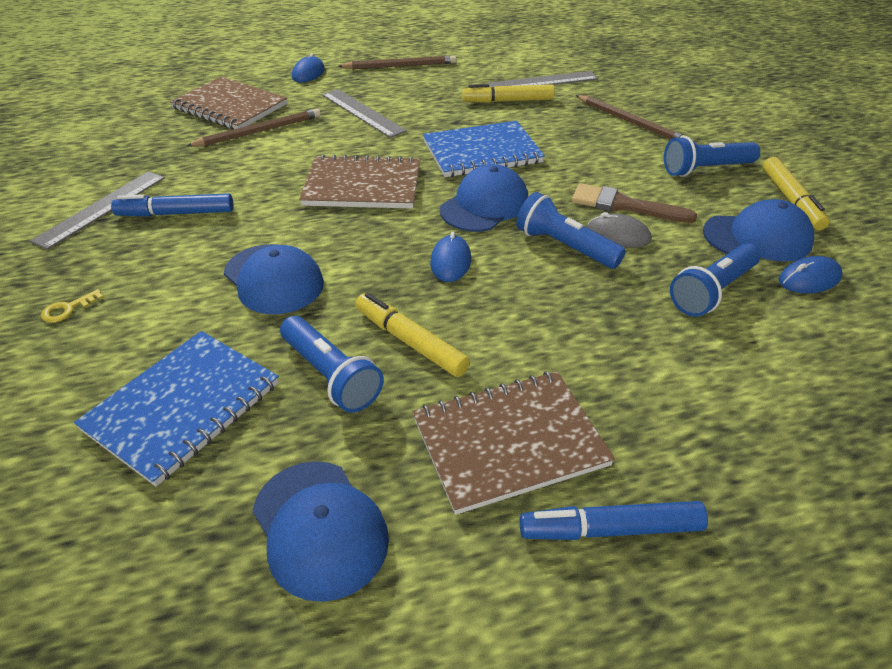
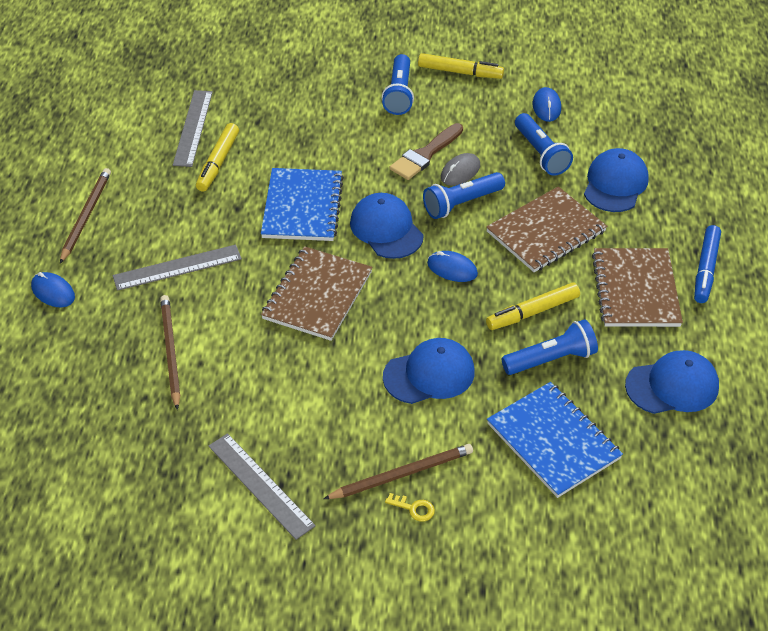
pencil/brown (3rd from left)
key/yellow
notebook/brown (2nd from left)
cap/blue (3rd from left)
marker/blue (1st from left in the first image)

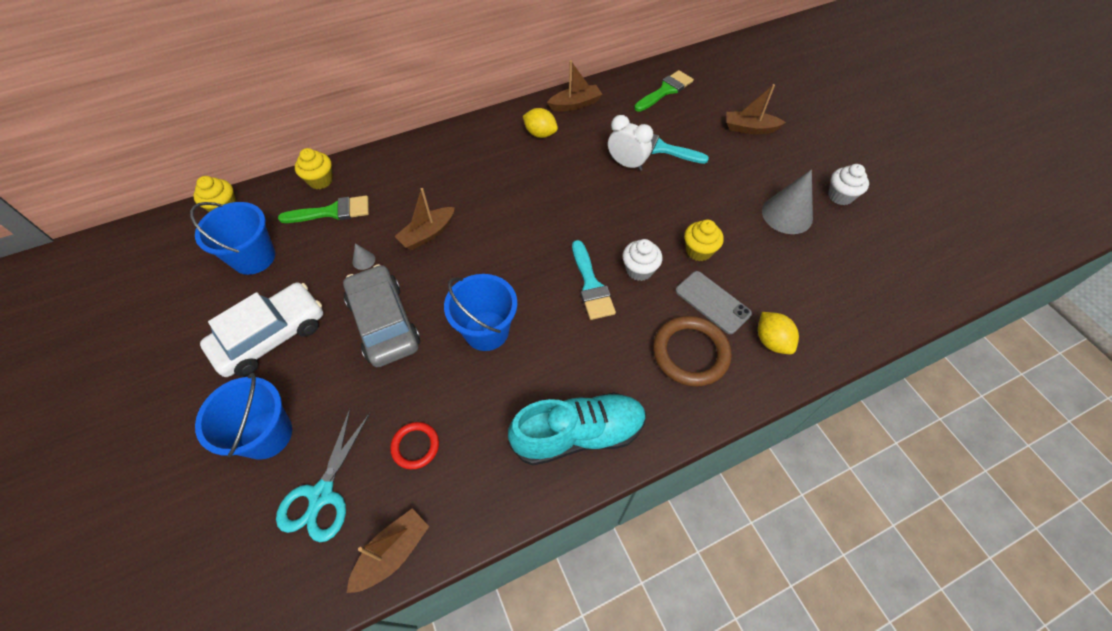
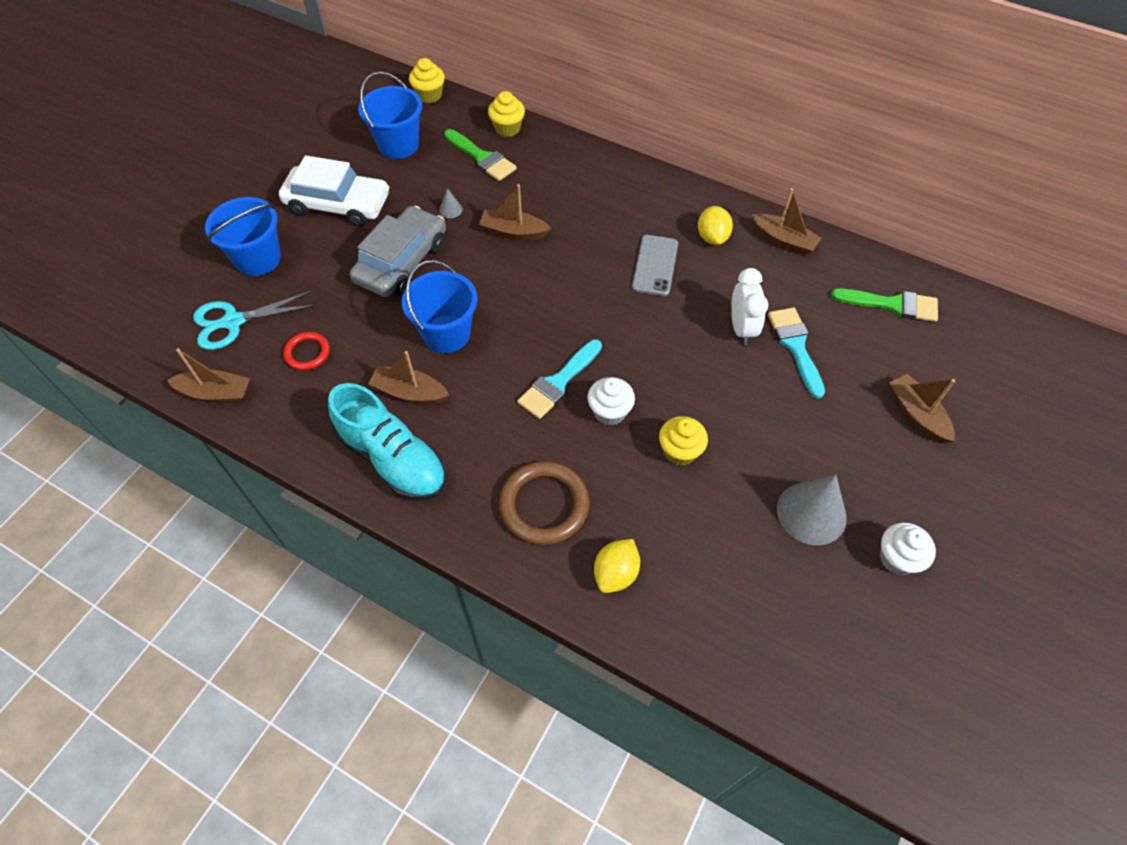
boat/brown (2nd from left)
phone/grey

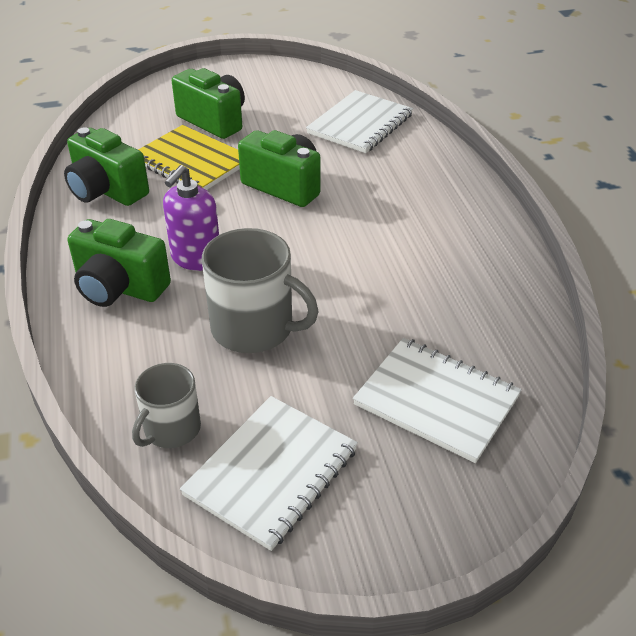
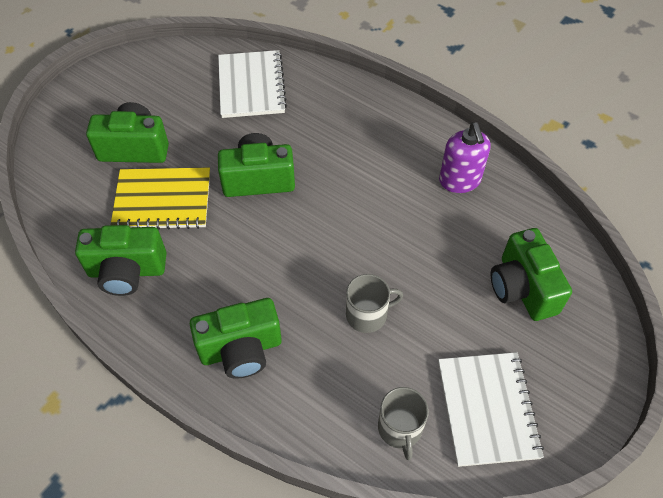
mug/grey (1st from left)
soap dispenser/purple
camera/green (5th from left)

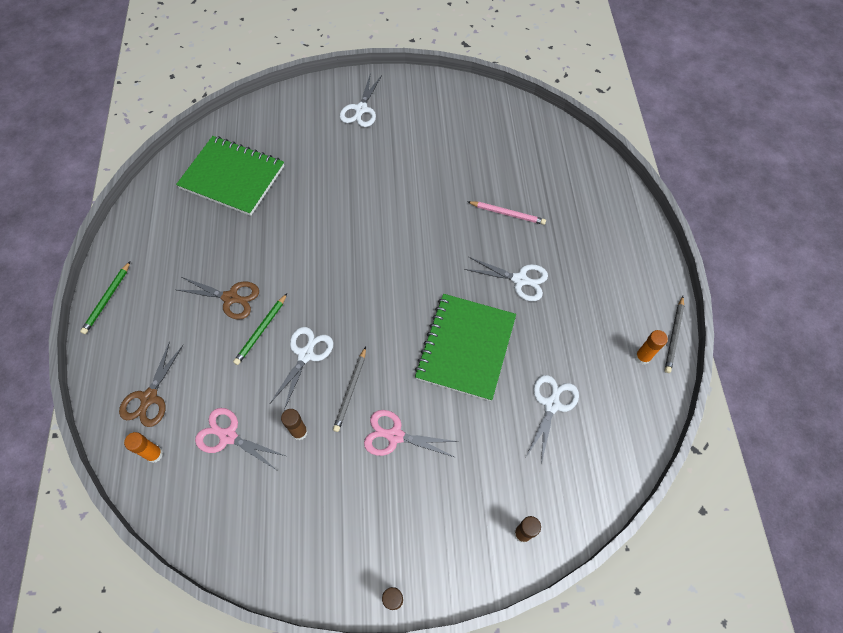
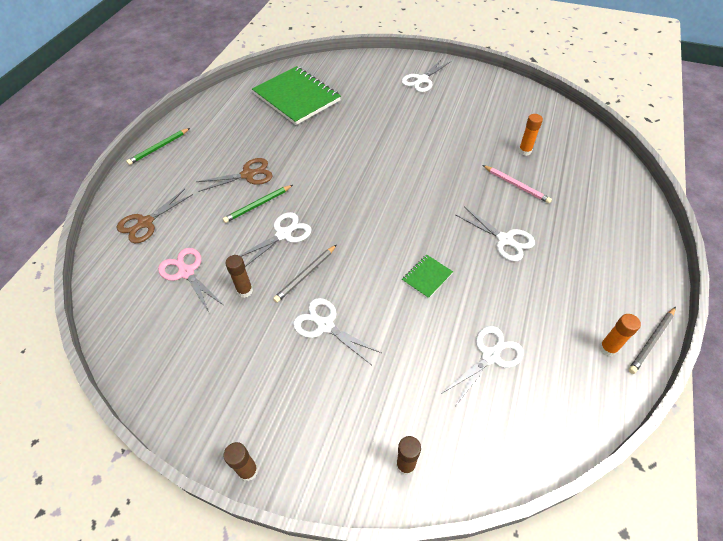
scissors/brown (2nd from left)
scissors/white (2nd from left)
notebook/green (2nd from left)
glue stick/orange (1st from left)

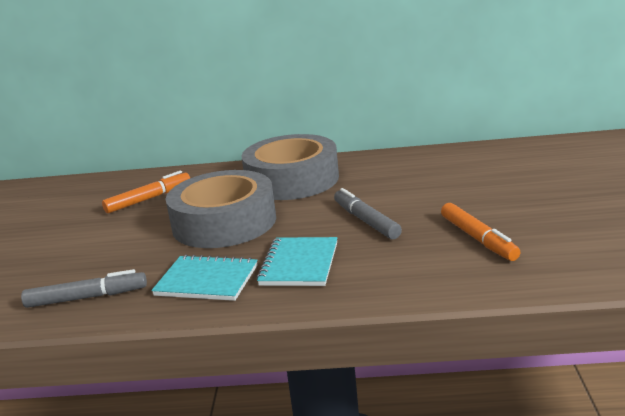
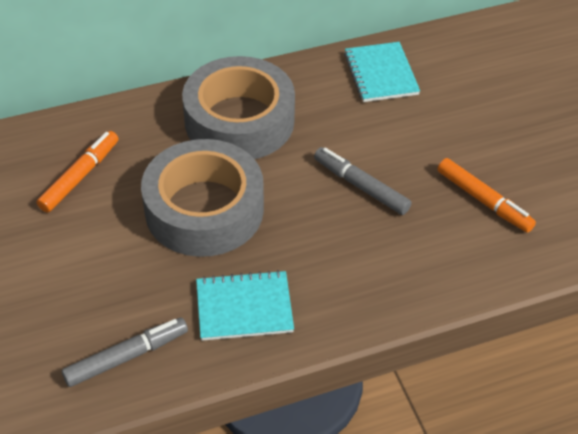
notebook/turquoise (2nd from left)

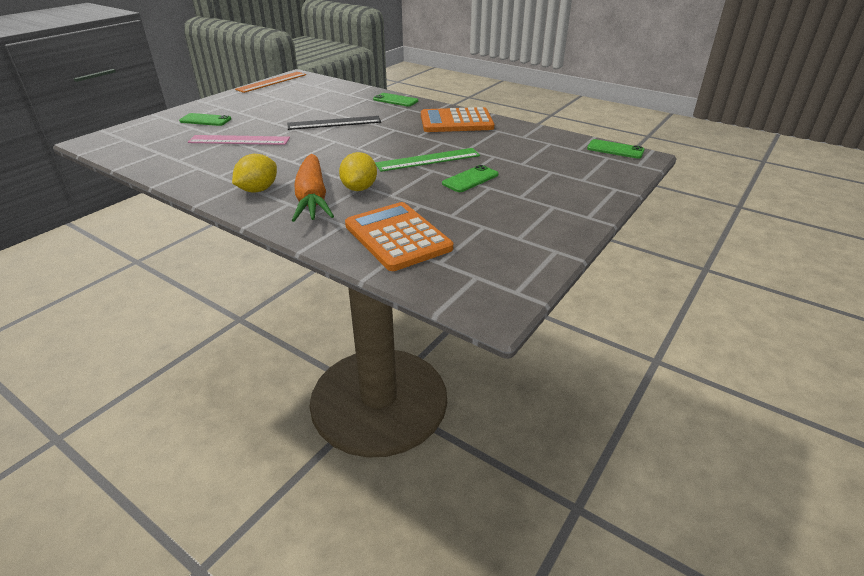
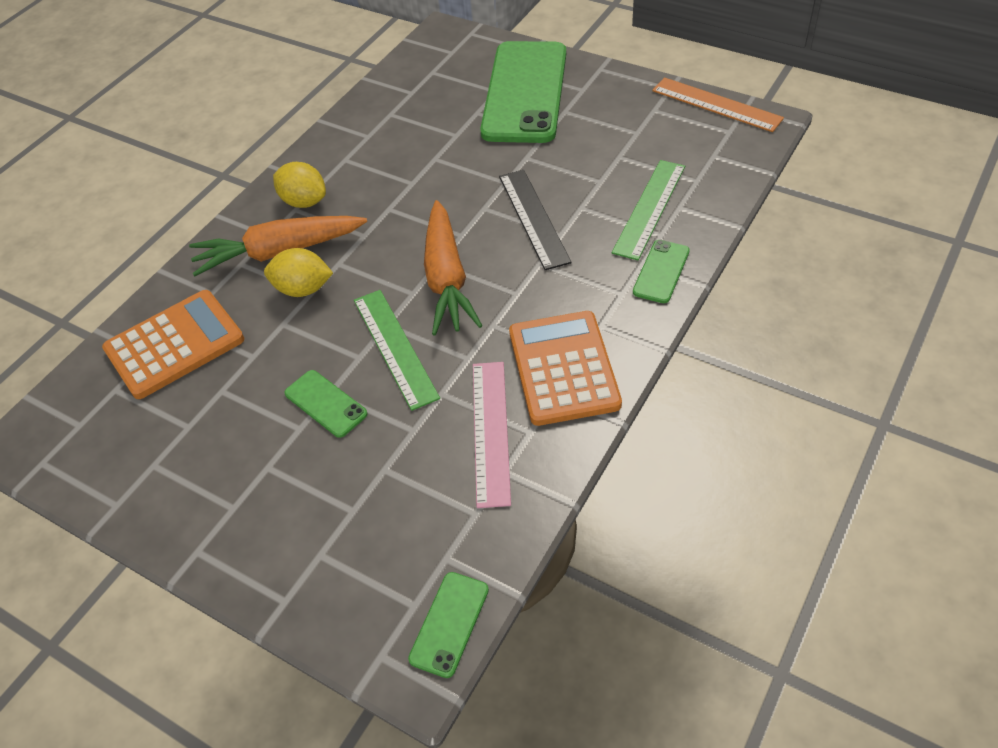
carrot/orange (2nd from left)
ruler/pink
phone/green (3rd from left)
ruler/green (2nd from left)

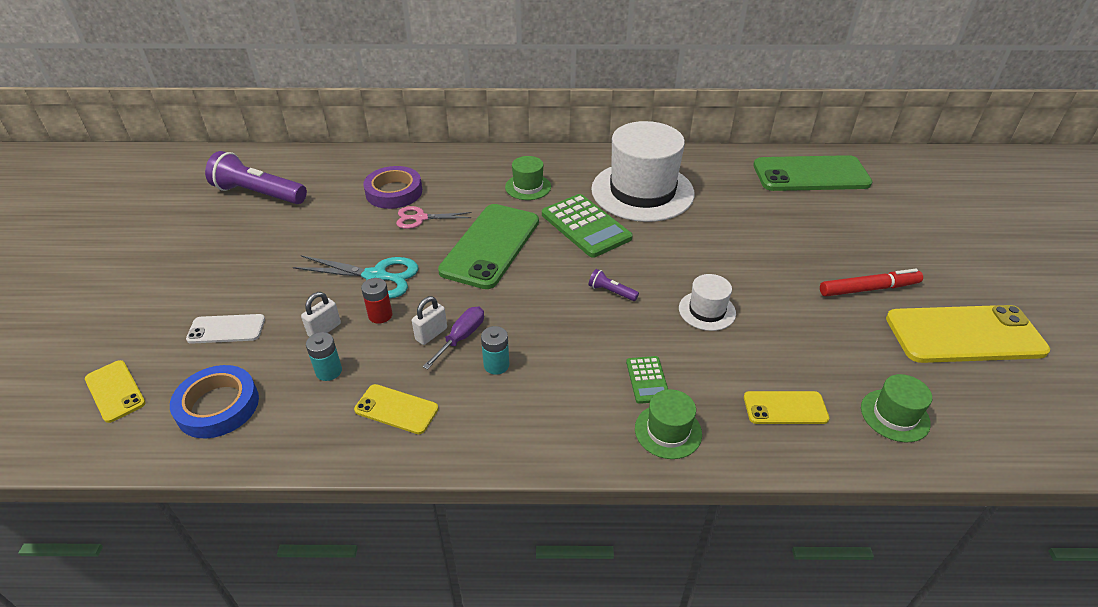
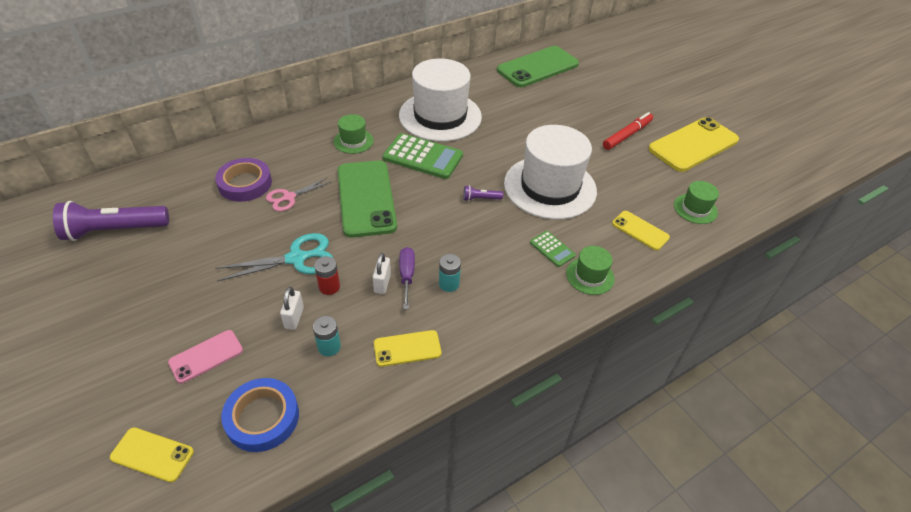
phone/pink
hat/white (2nd from left)
phone/yellow (3rd from left)

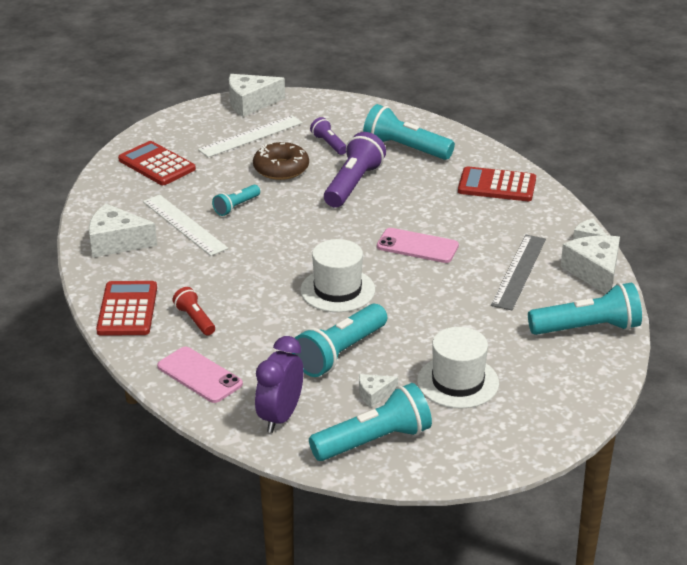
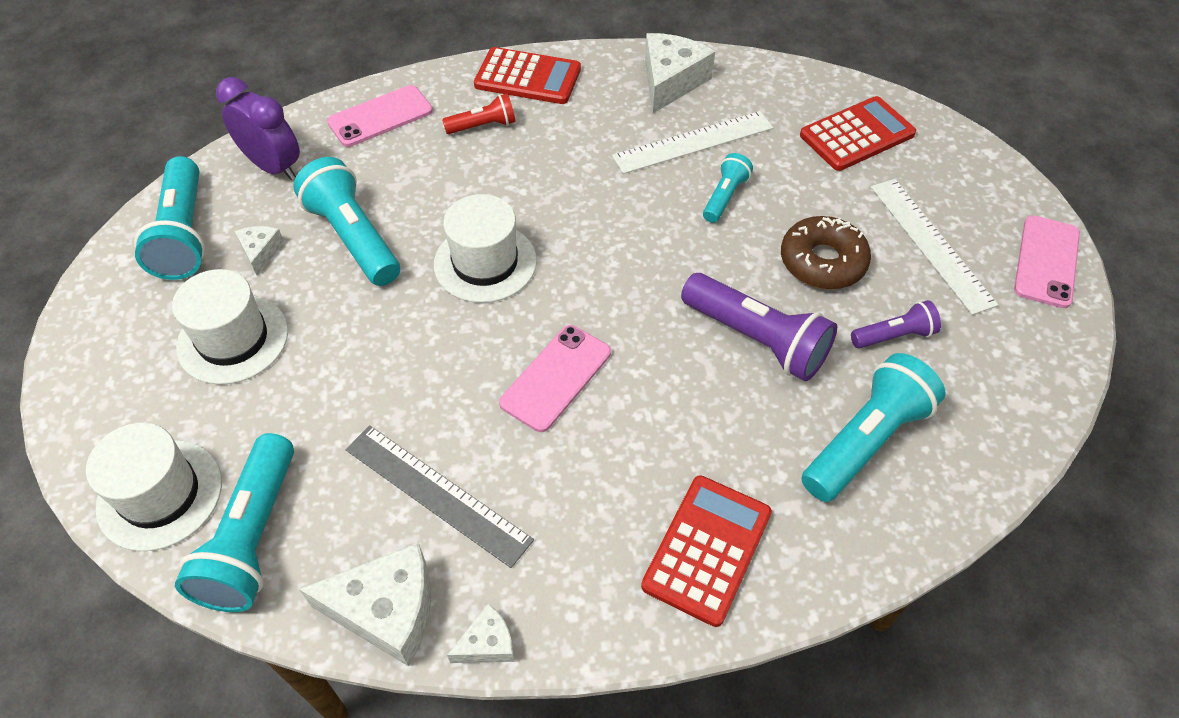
hat/white (1st from left)
flashlight/turquoise (4th from left)
phone/pink (3rd from left)

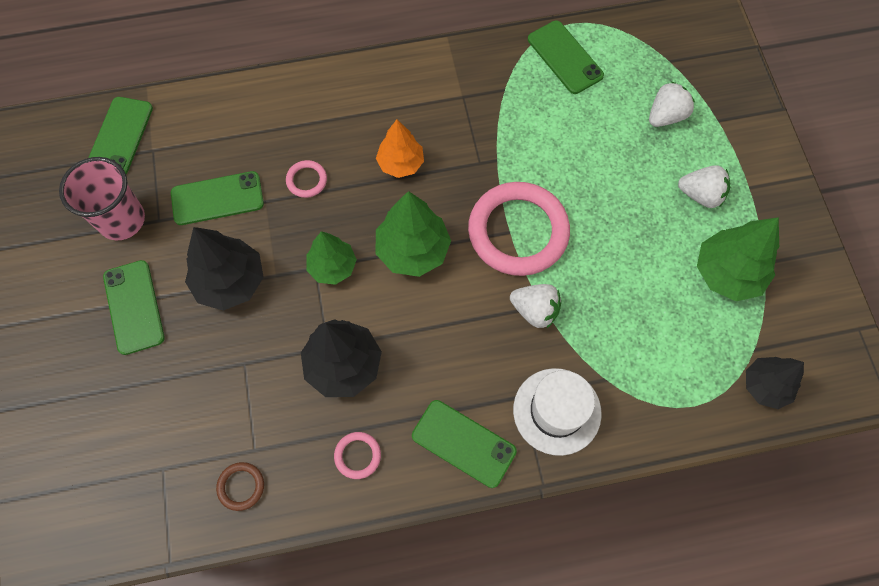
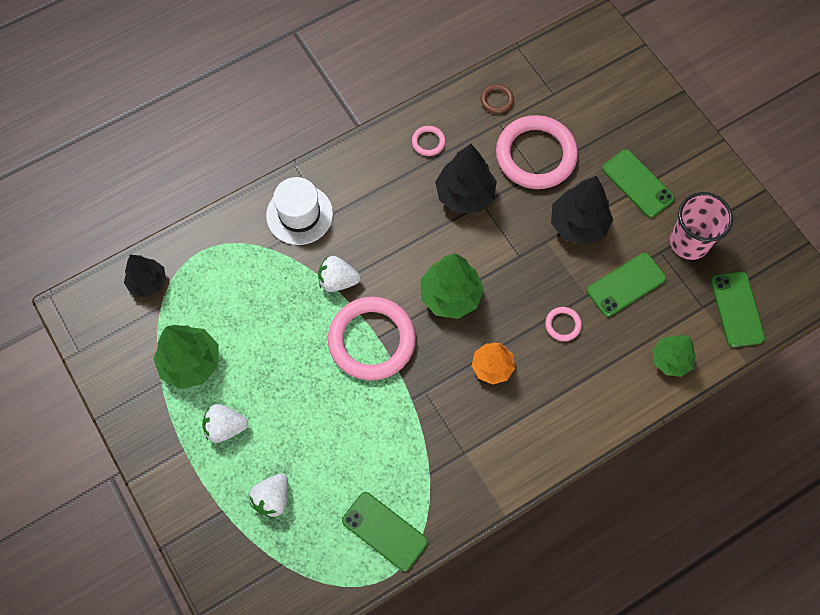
ring/pink (3rd from left)
tree/green (3rd from left)
phone/green (4th from left in the first image)

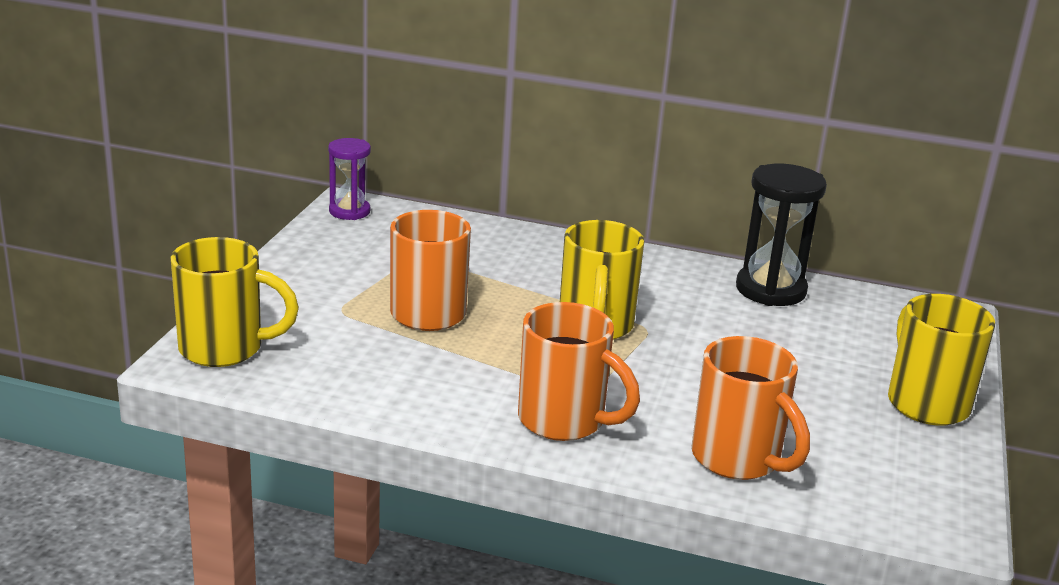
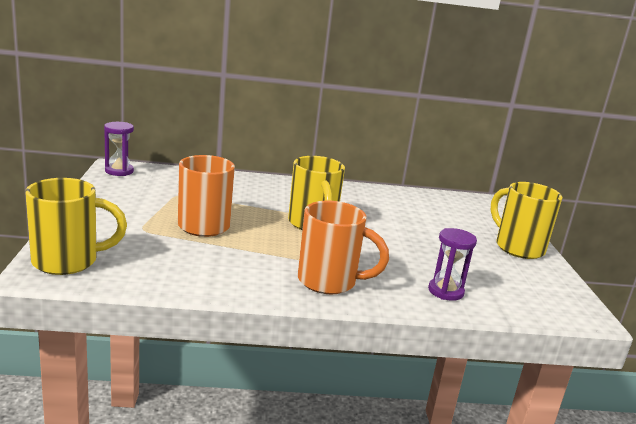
hourglass/purple (2nd from left)
hourglass/black

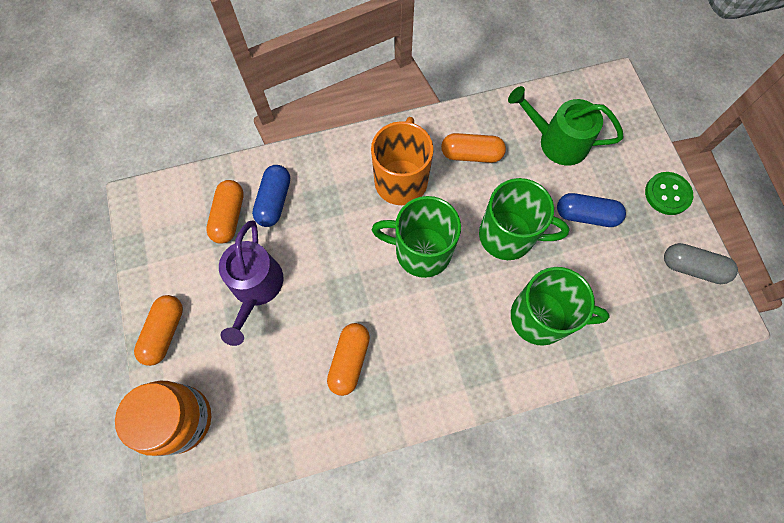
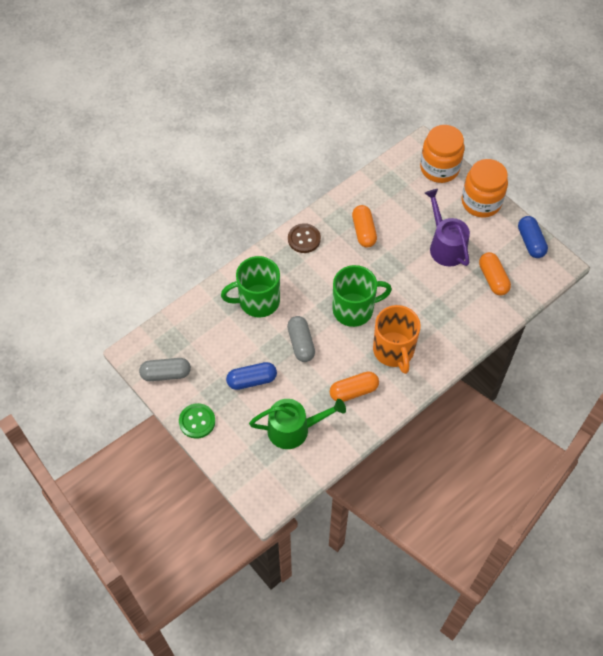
capsule/grey (2nd from left)
button/brown
jar/orange (2nd from left)
capsule/blue (2nd from left)

